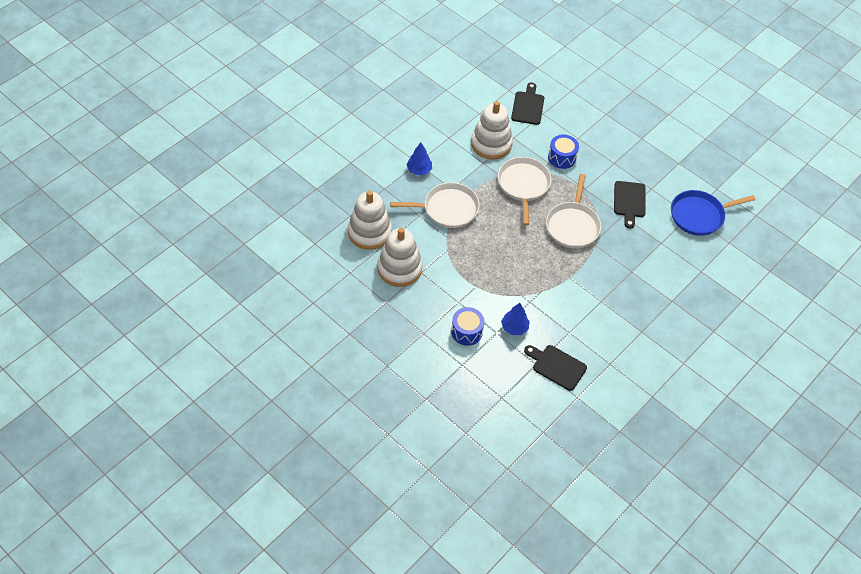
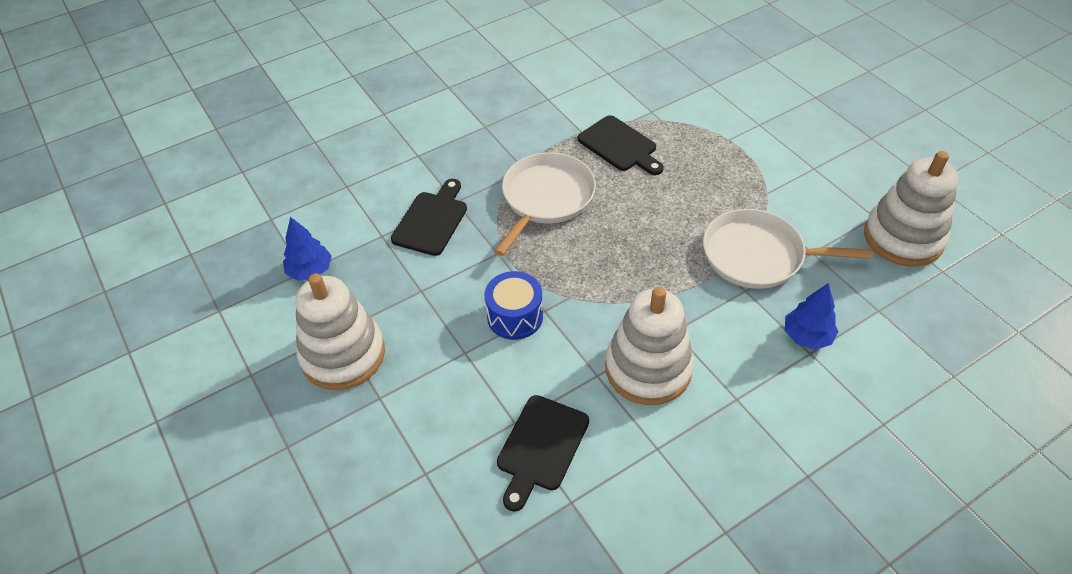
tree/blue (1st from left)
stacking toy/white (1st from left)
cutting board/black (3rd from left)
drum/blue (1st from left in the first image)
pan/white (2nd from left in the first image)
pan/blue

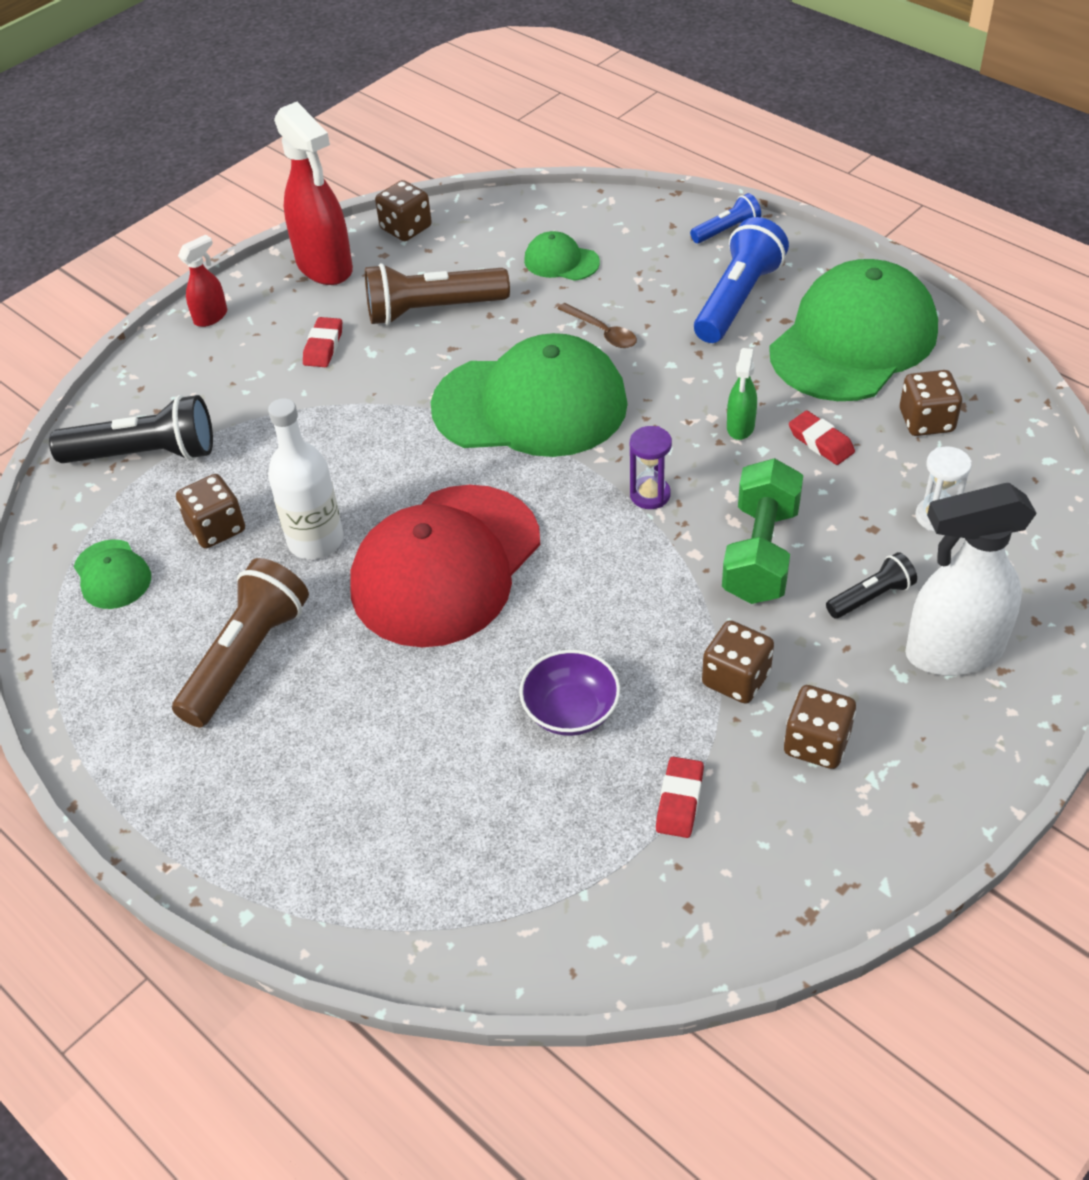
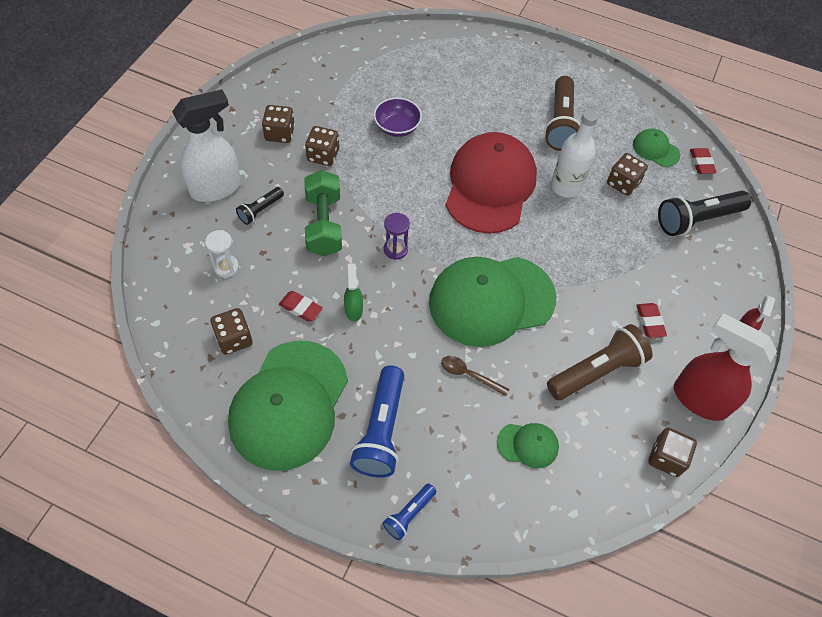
eraser/red (3rd from left)

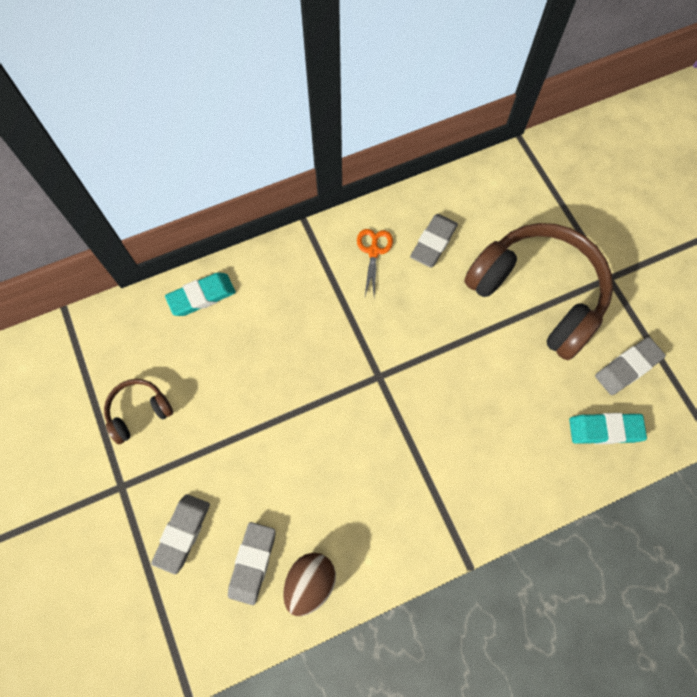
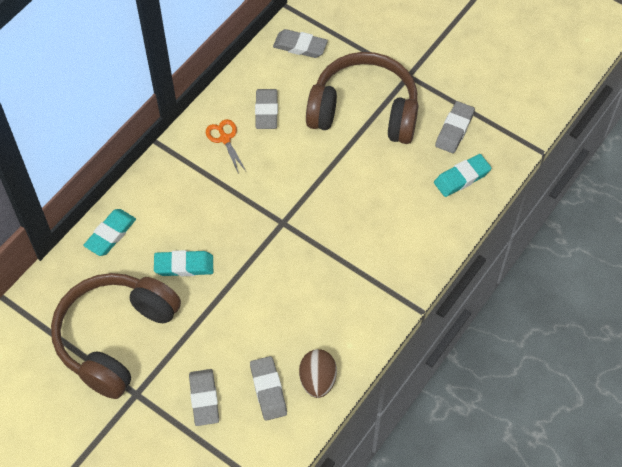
headphones/brown (1st from left)
eraser/turquoise (2nd from left)
eraser/grey (4th from left)

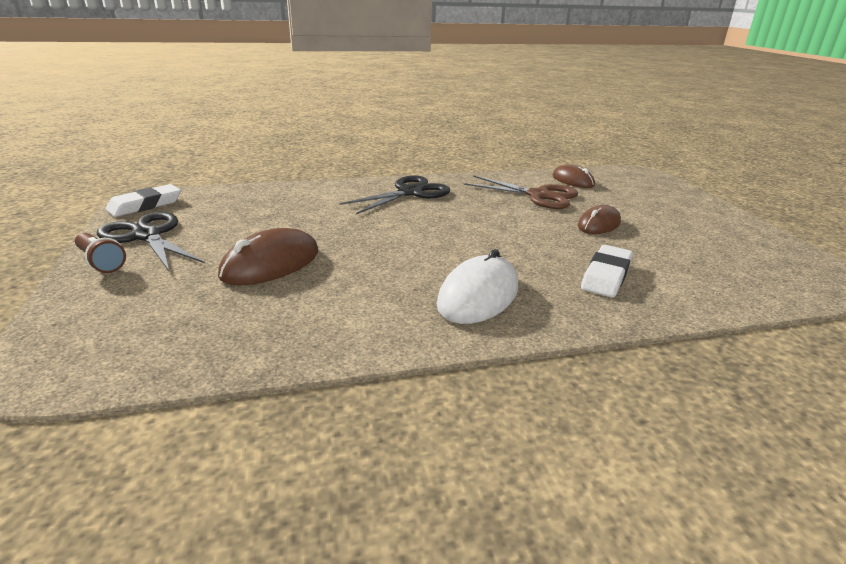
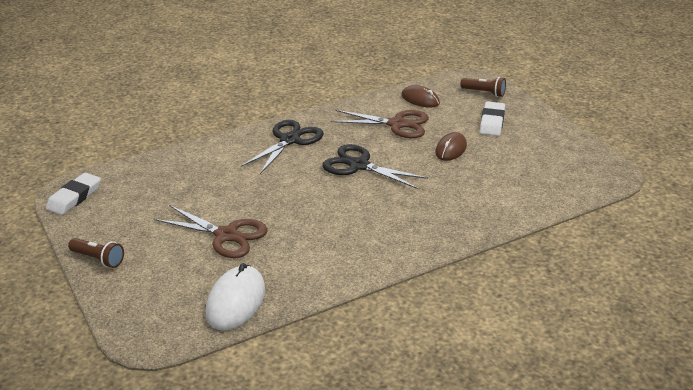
scissors/brown (1st from left)
mouse/white
scissors/black (2nd from left)
flashlight/brown (2nd from left)
eraser/white (2nd from left)

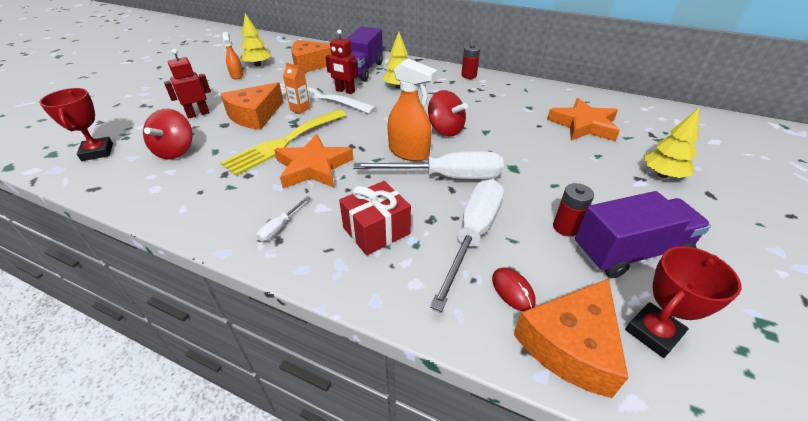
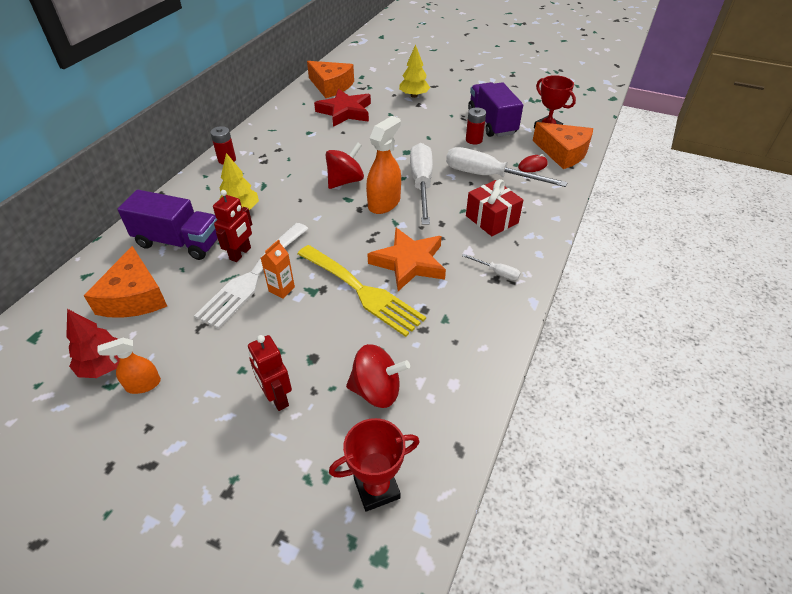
tree/red
cheese/orange (2nd from left)
star/red

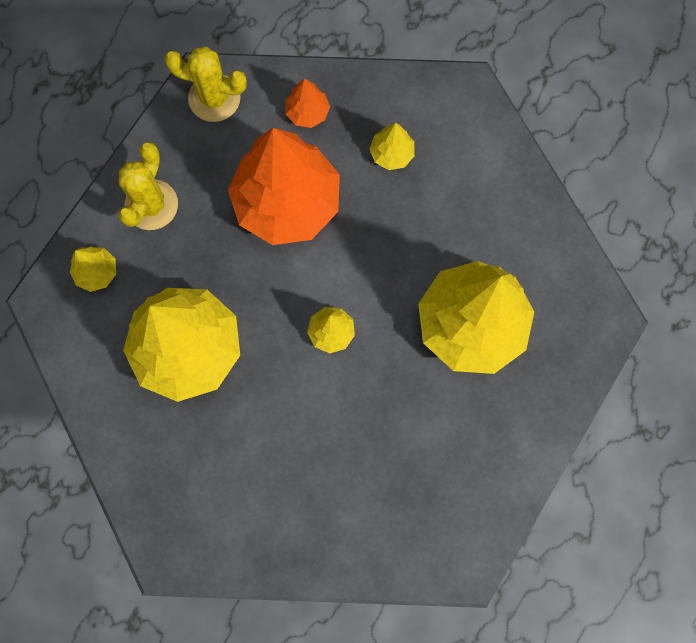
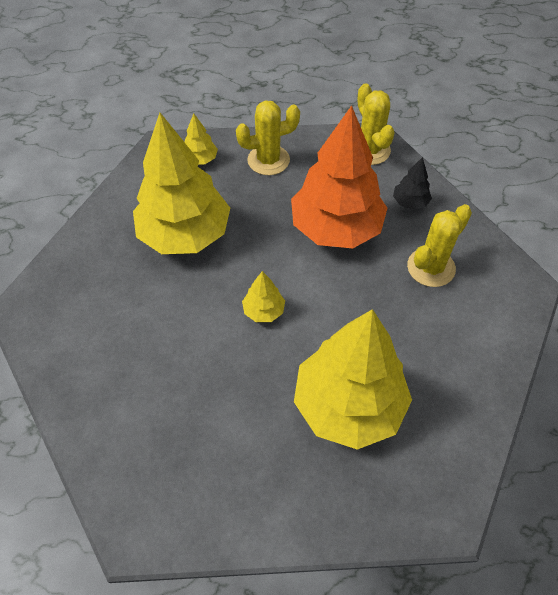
tree/black
cactus/yellow (3rd from left)

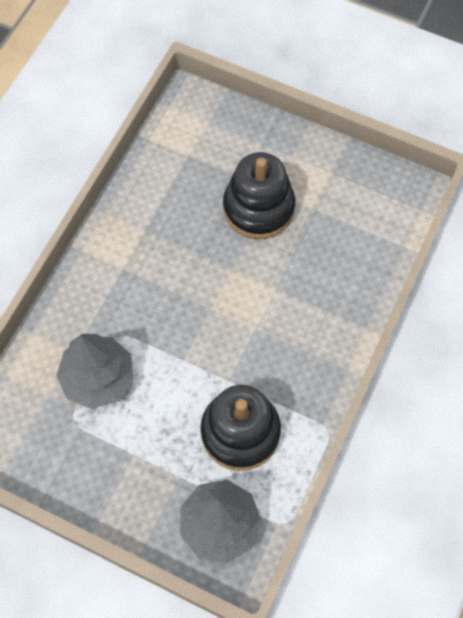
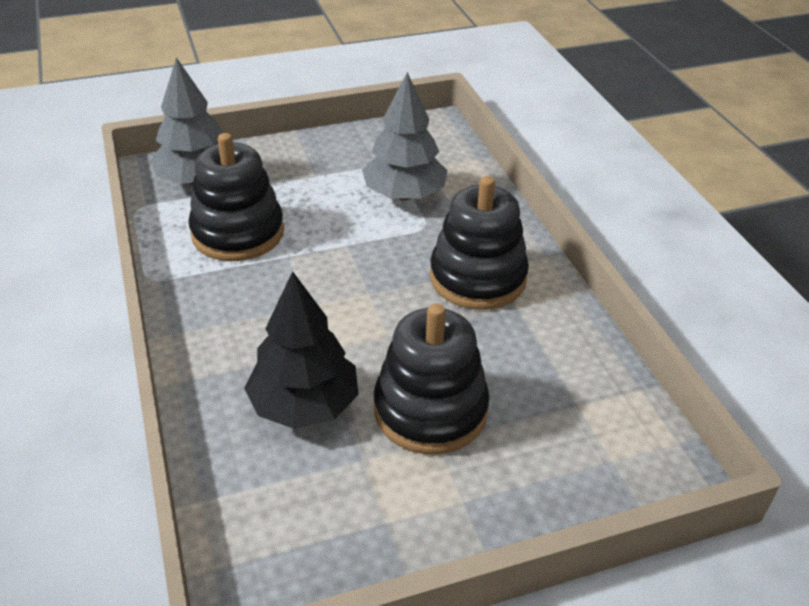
tree/black
stacking toy/black (3rd from left)

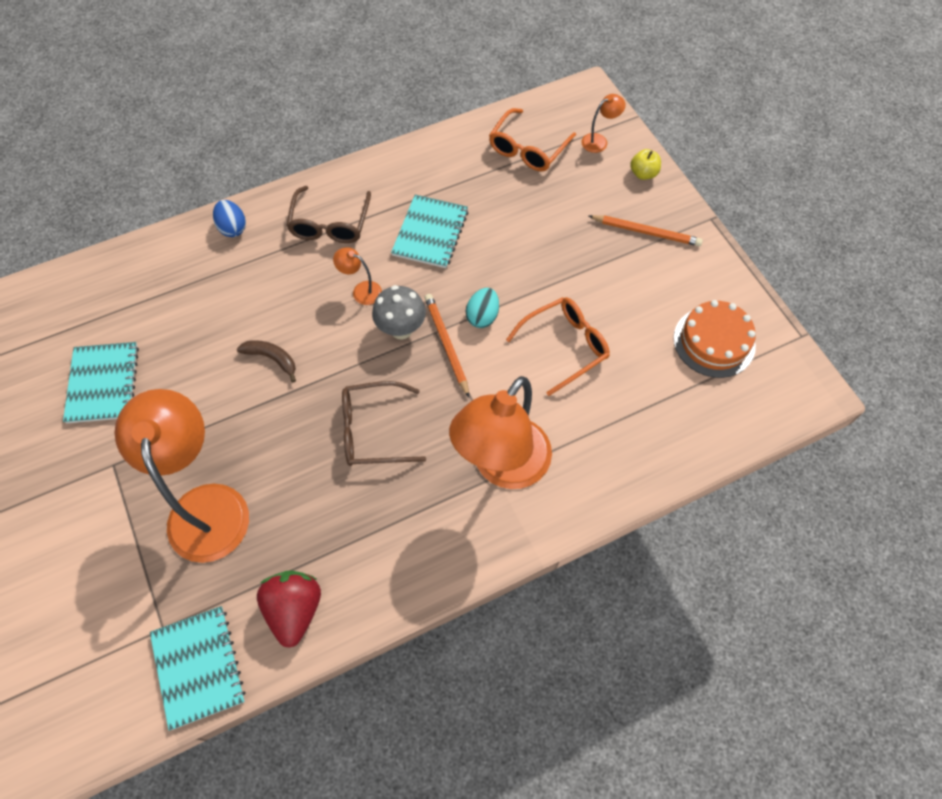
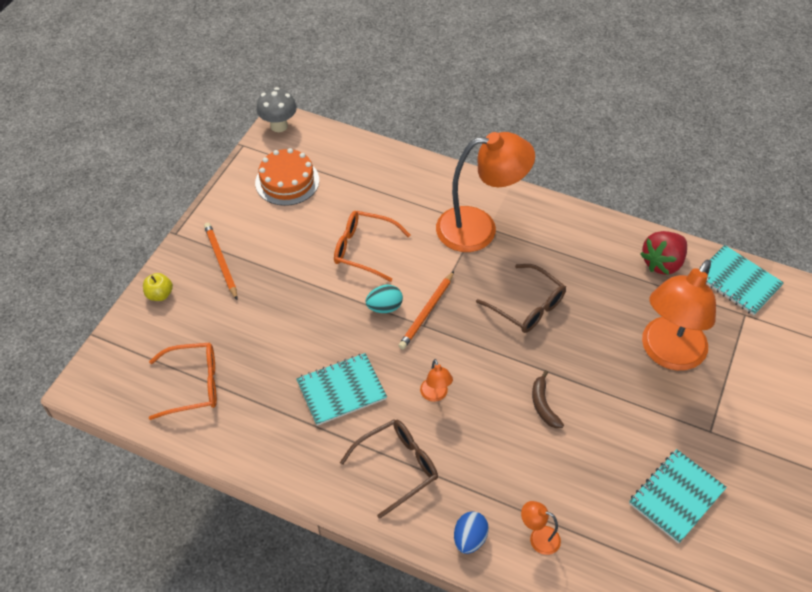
mushroom/grey
lamp/orange (3rd from left)
notebook/turquoise (3rd from left)

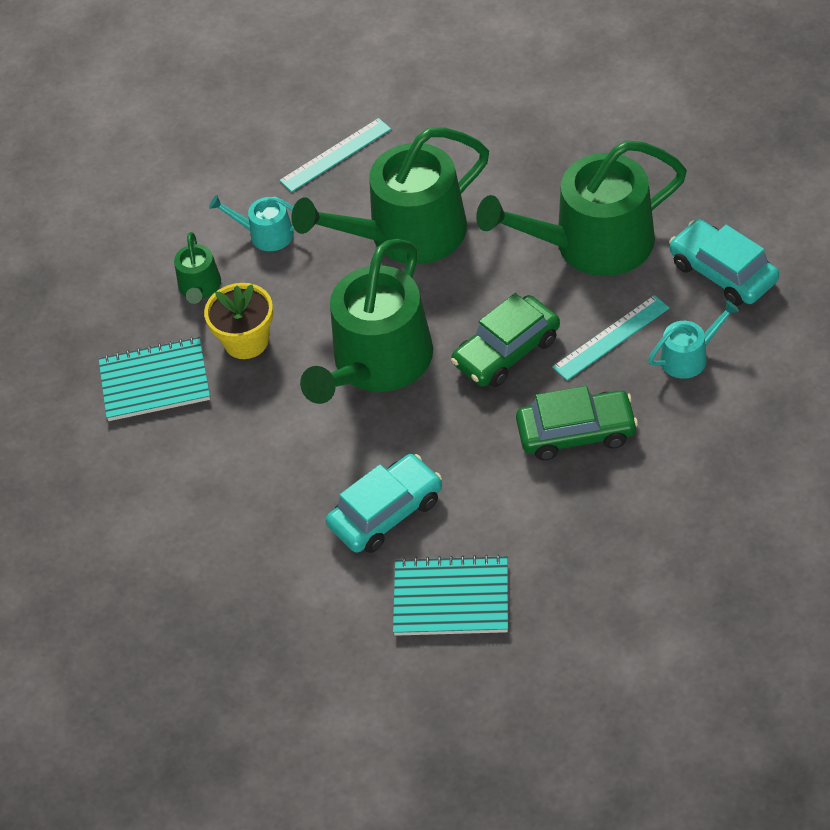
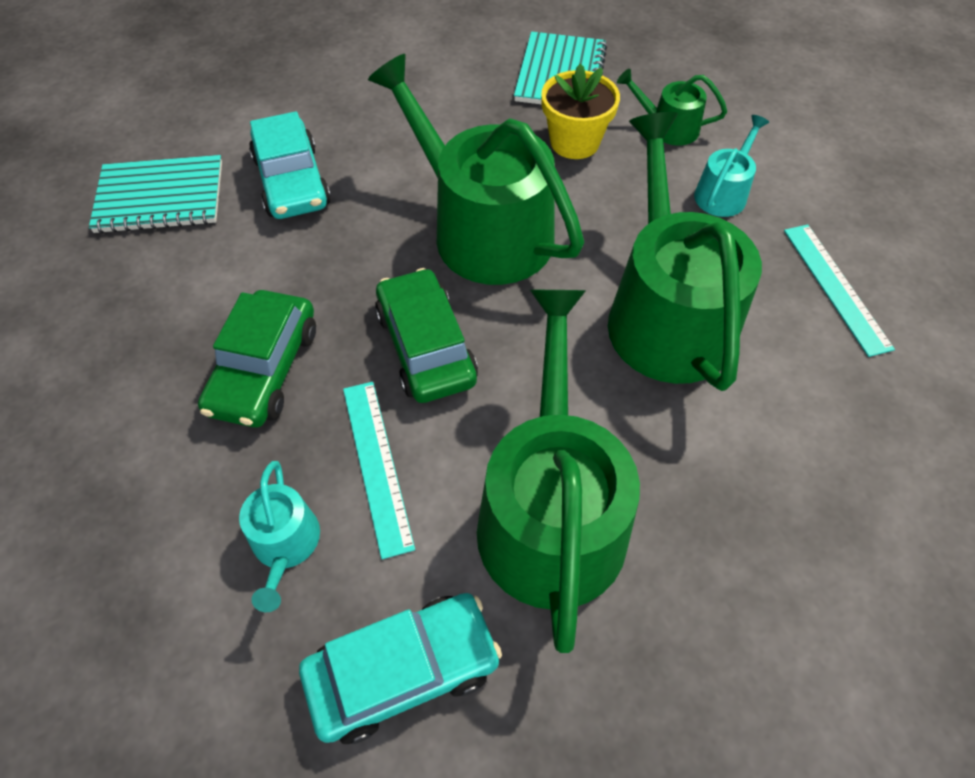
notebook/turquoise (1st from left)

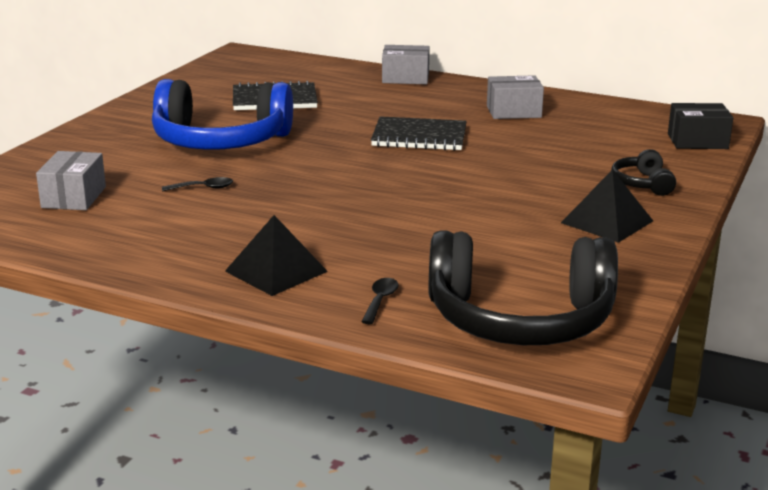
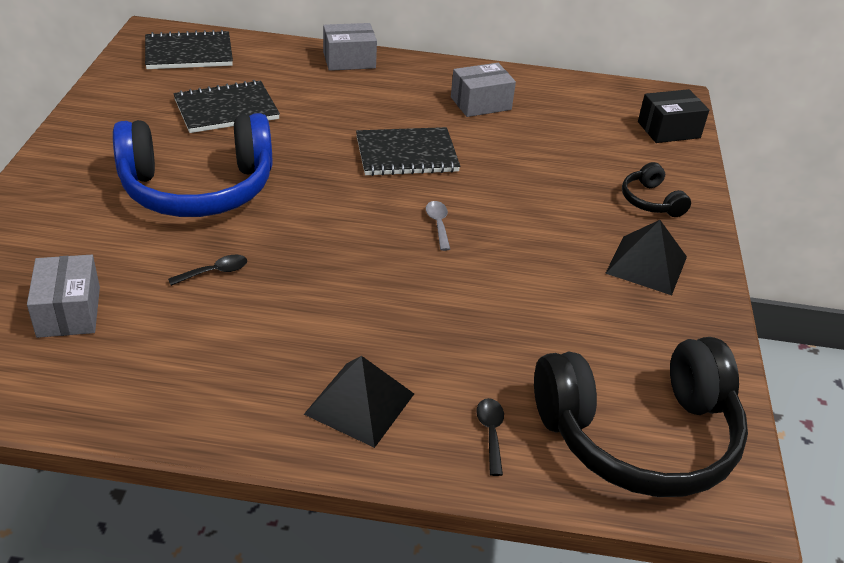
notebook/black (1st from left)
spoon/grey

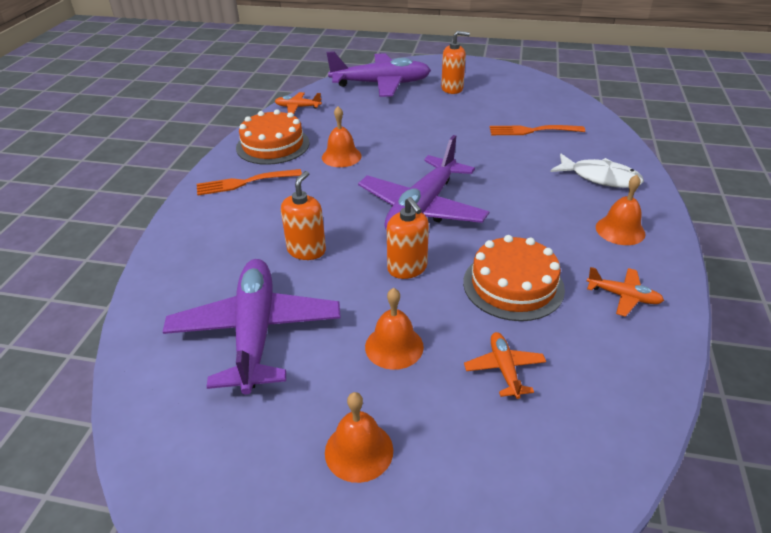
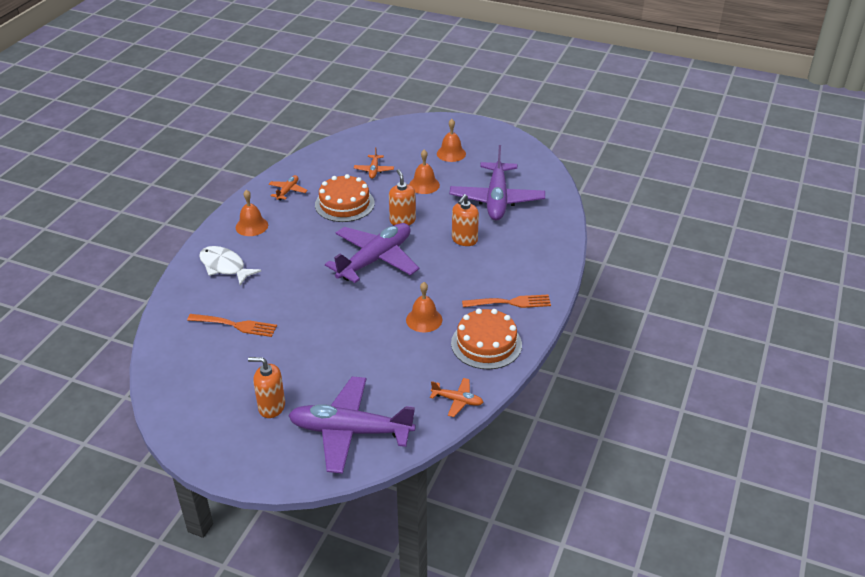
plane/orange (1st from left)

